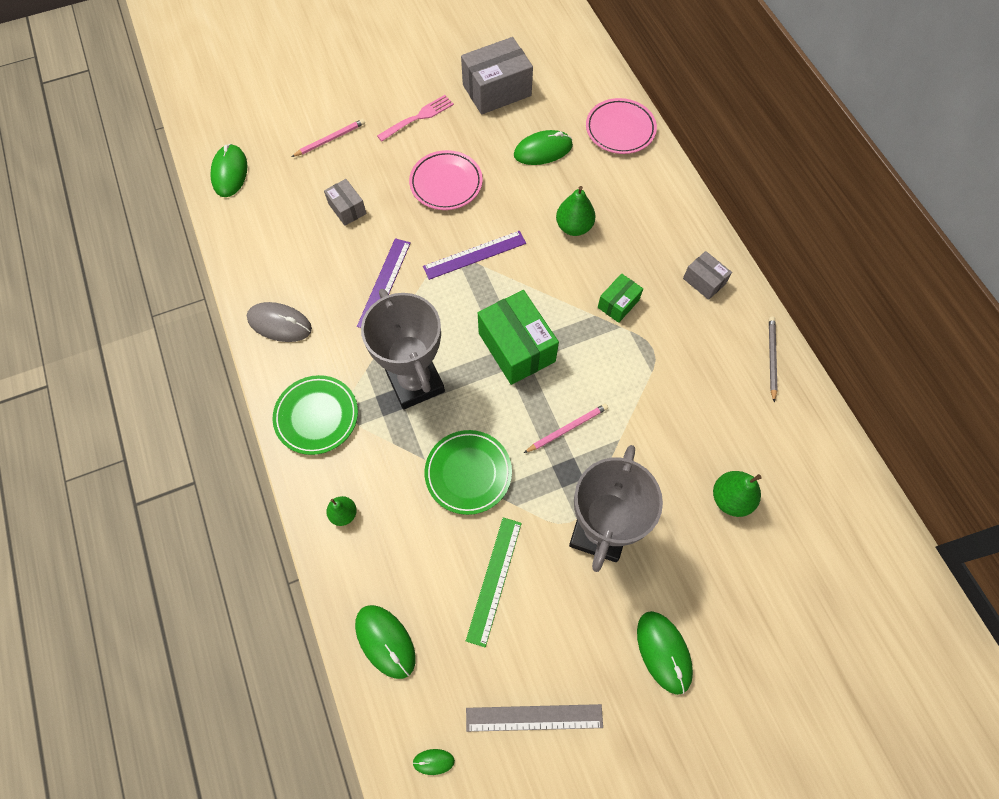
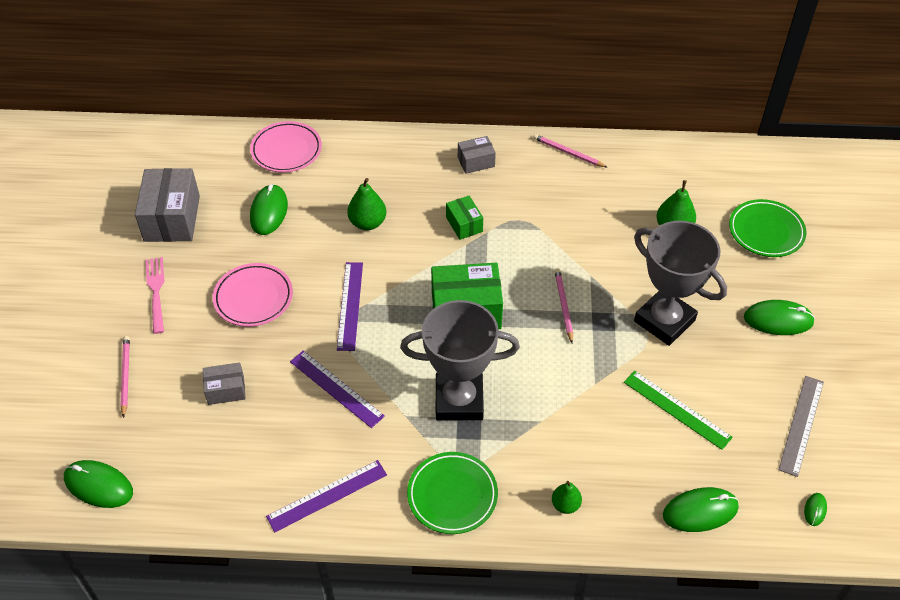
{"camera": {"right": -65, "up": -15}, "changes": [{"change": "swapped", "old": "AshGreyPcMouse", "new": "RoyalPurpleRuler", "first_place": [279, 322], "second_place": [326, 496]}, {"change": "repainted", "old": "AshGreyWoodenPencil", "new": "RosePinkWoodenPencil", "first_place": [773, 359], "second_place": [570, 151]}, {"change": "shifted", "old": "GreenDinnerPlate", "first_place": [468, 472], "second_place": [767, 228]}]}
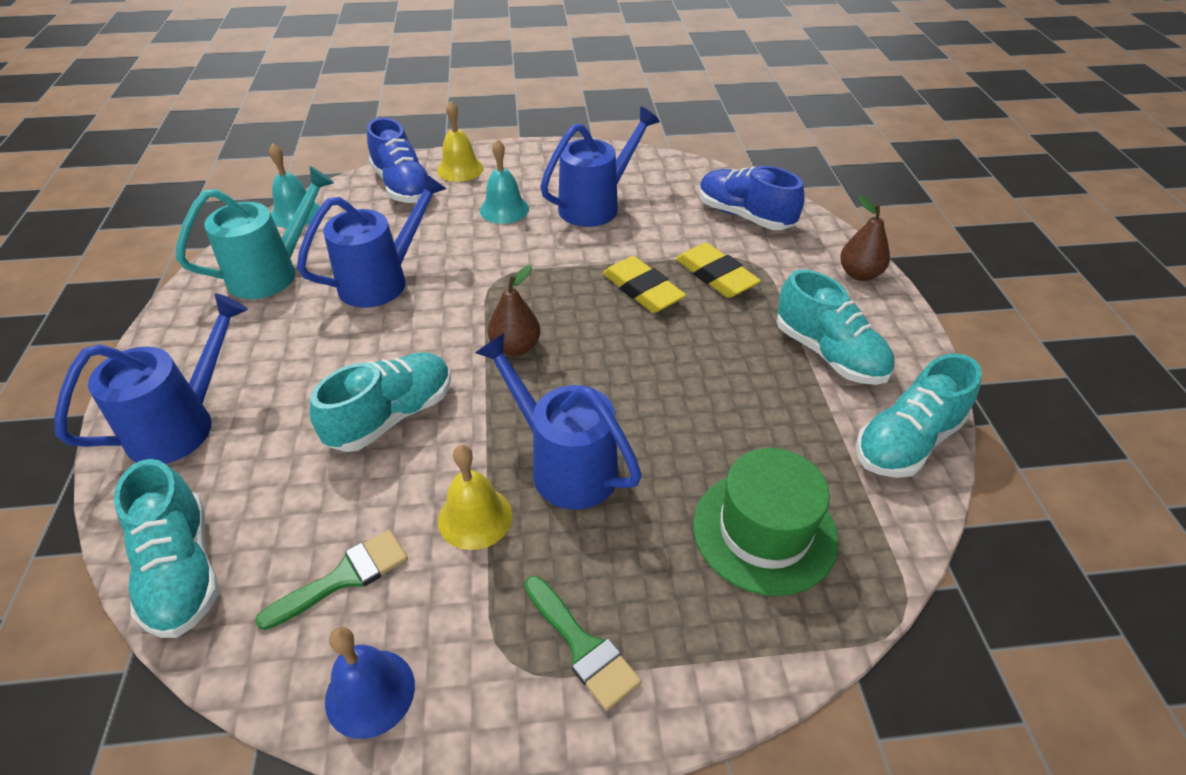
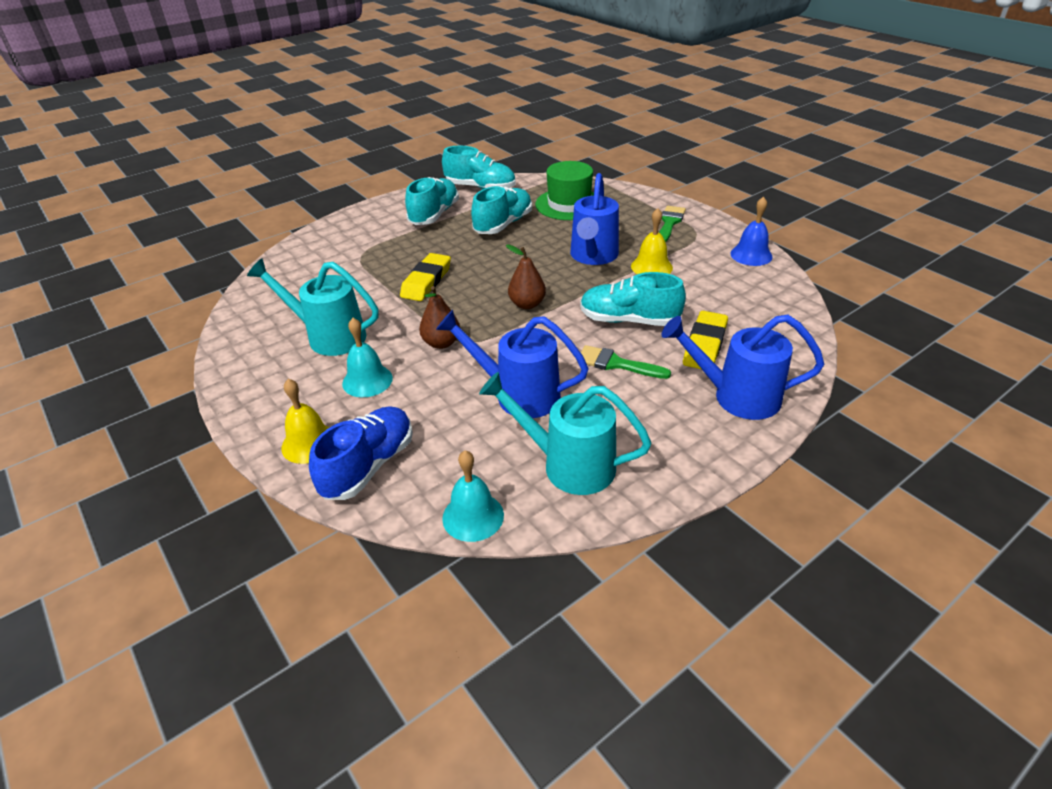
{"camera": {"right": -120, "up": -5}, "changes": [{"change": "repainted", "old": "CobaltWateringCan", "new": "TealWateringCan", "first_place": [600, 167], "second_place": [313, 307]}, {"change": "gone", "old": "CobaltLaceUpShoe", "first_place": [752, 198]}, {"change": "shifted", "old": "BrownPearFruit", "first_place": [865, 238], "second_place": [439, 317]}, {"change": "shifted", "old": "YellowPencilEraser", "first_place": [718, 270], "second_place": [705, 340]}, {"change": "shifted", "old": "TealLaceUpShoe", "first_place": [166, 548], "second_place": [501, 210]}, {"change": "shifted", "old": "GreenPaintBrush", "first_place": [331, 580], "second_place": [626, 362]}]}
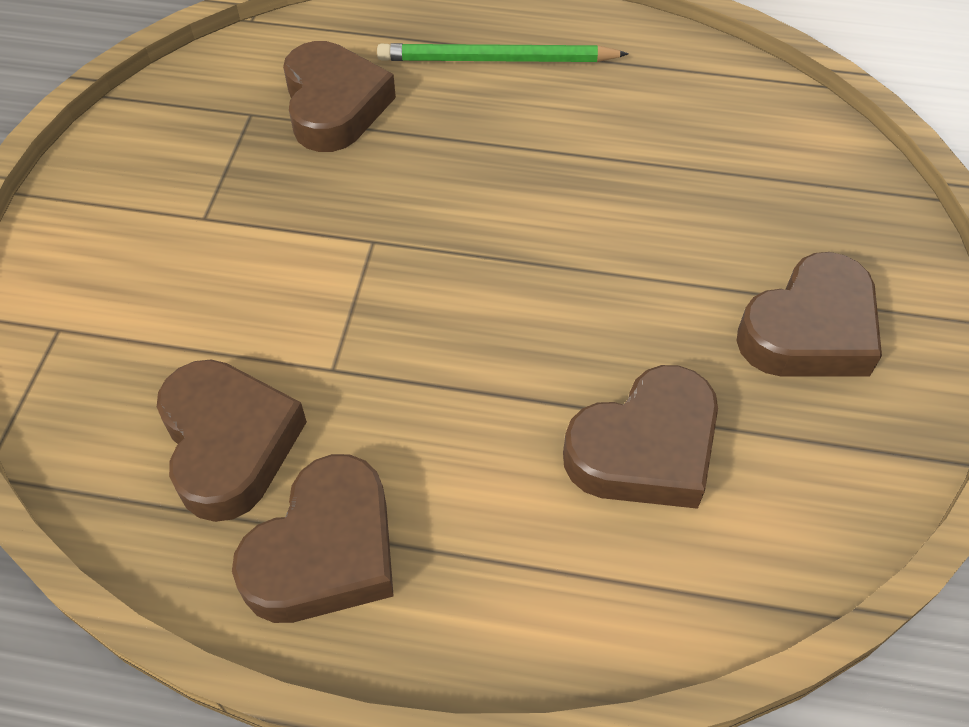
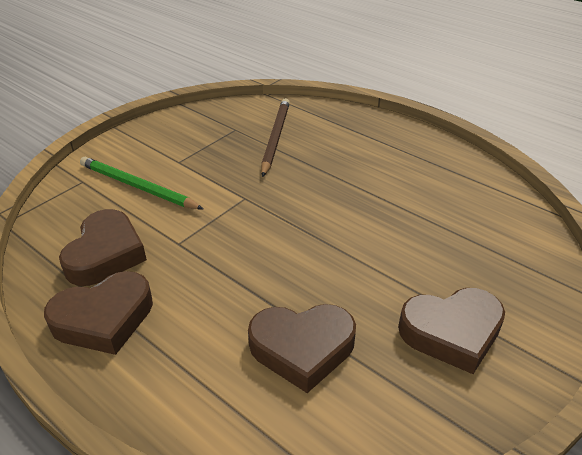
{"camera": {"right": 30, "up": -15}, "changes": [{"change": "swapped", "old": "BrownLoveHeart", "new": "BrownWoodenPencil", "first_place": [339, 96], "second_place": [275, 137]}, {"change": "shifted", "old": "GreenWoodenPencil", "first_place": [503, 52], "second_place": [141, 183]}]}
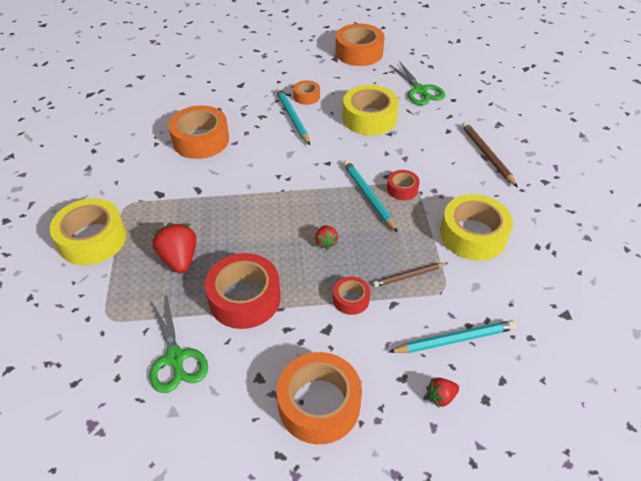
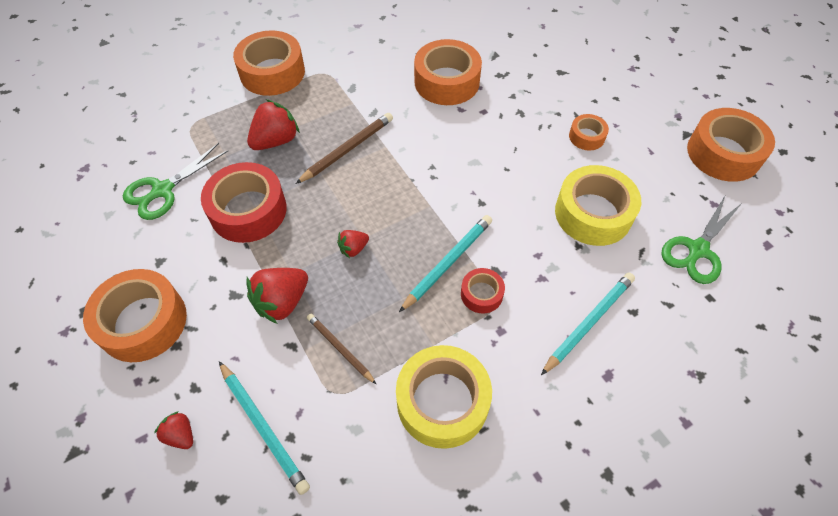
{"camera": {"right": 65, "up": 10}, "changes": [{"change": "shifted", "old": "TealWoodenPencil", "first_place": [293, 116], "second_place": [588, 324]}, {"change": "shifted", "old": "BrownWoodenPencil", "first_place": [489, 154], "second_place": [344, 148]}, {"change": "repainted", "old": "YellowRollOfTape", "new": "OrangeRollOfTape", "first_place": [88, 231], "second_place": [269, 63]}, {"change": "swapped", "old": "ScarletRollOfTape", "new": "ScarletBerry", "first_place": [351, 295], "second_place": [277, 296]}]}
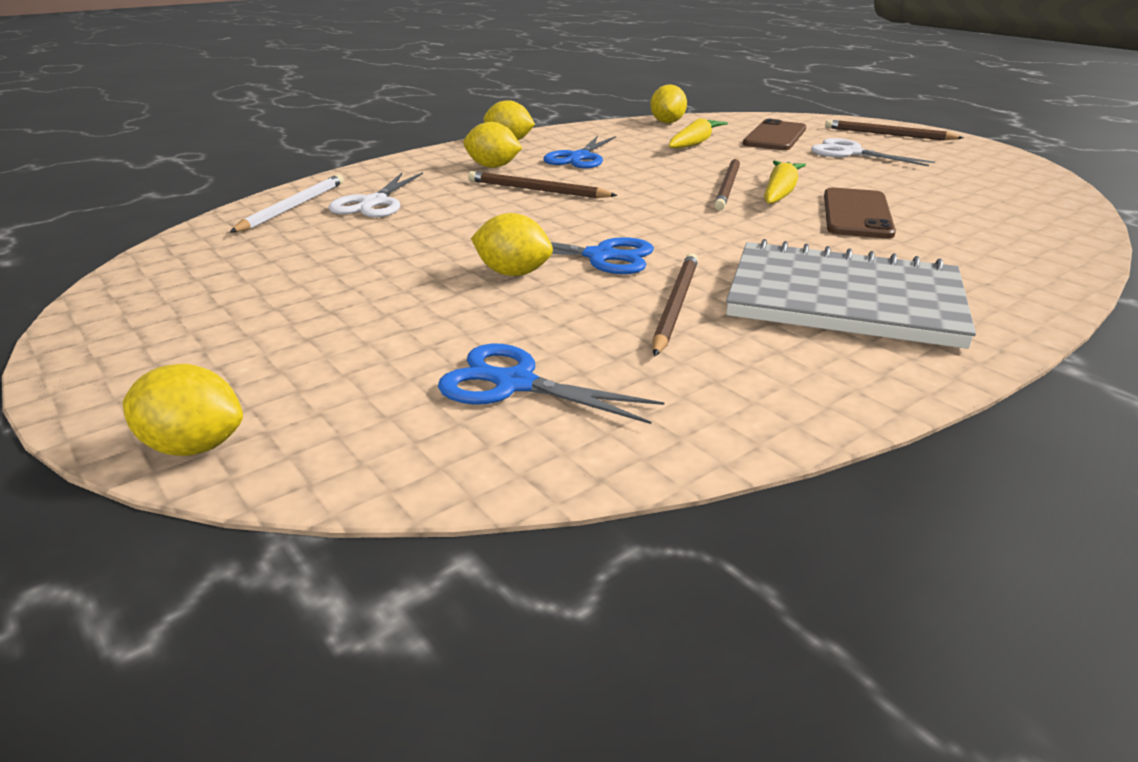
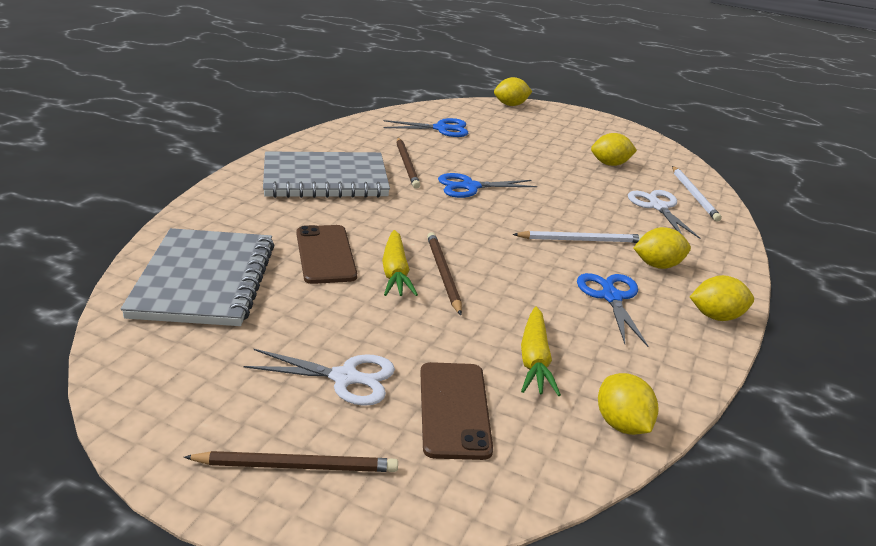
{"camera": {"right": 150, "up": 0}, "changes": [{"change": "repainted", "old": "BrownWoodenPencil", "new": "PureWhiteWoodenPencil", "first_place": [542, 184], "second_place": [577, 237]}, {"change": "shifted", "old": "YellowLemon", "first_place": [512, 244], "second_place": [614, 149]}, {"change": "new", "new": "AshGreyExerciseBook", "second_place": [197, 277]}]}
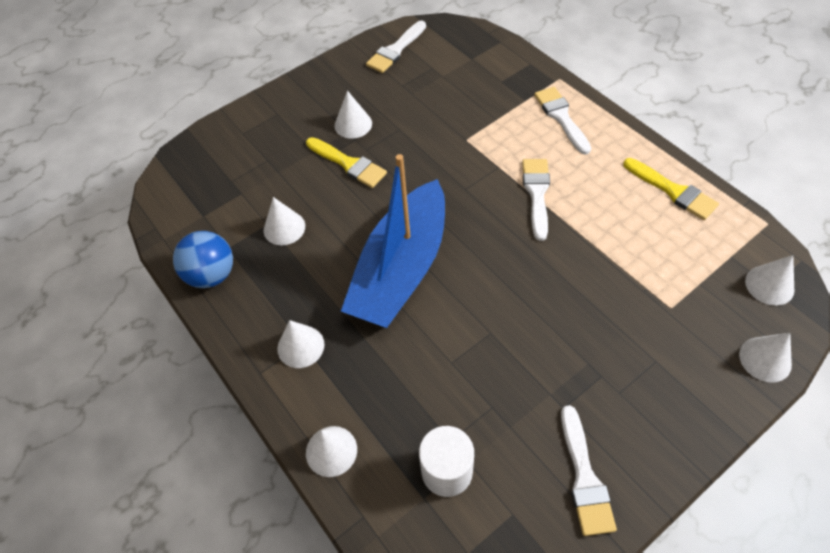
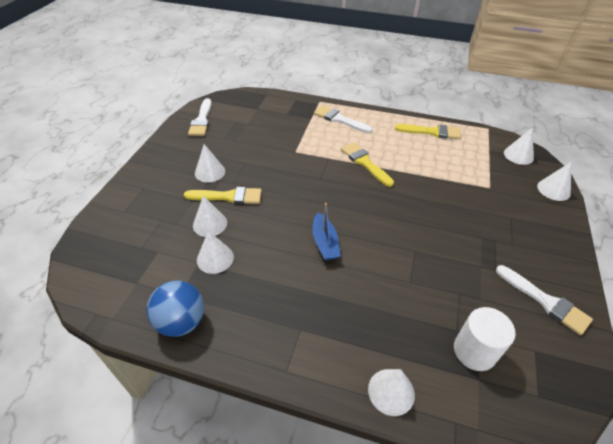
{"camera": {"right": -40, "up": -10}, "changes": [{"change": "scaled", "old": "CobaltSailboat", "first_place": [393, 241], "second_place": [326, 231], "factor": 0.43}, {"change": "repainted", "old": "PureWhitePaintBrush", "new": "YellowPaintBrush", "first_place": [536, 200], "second_place": [367, 164]}, {"change": "shifted", "old": "PureWhiteConeShape", "first_place": [300, 344], "second_place": [210, 216]}]}
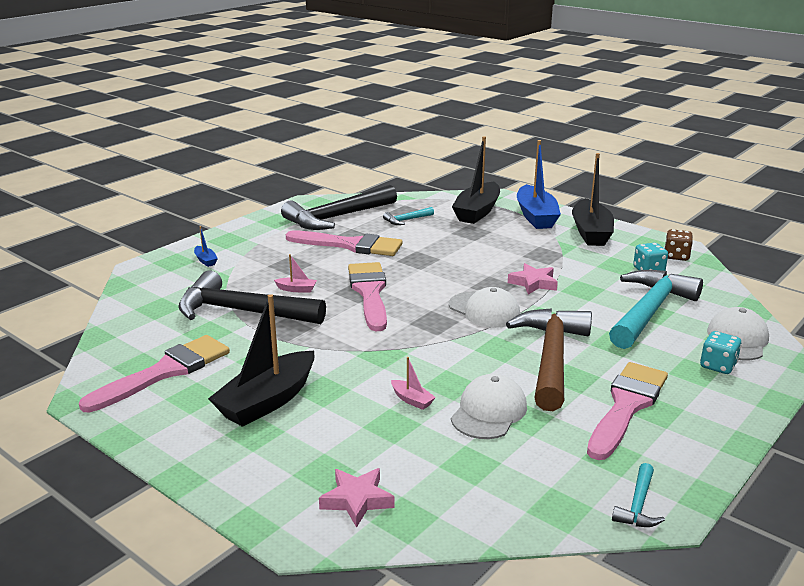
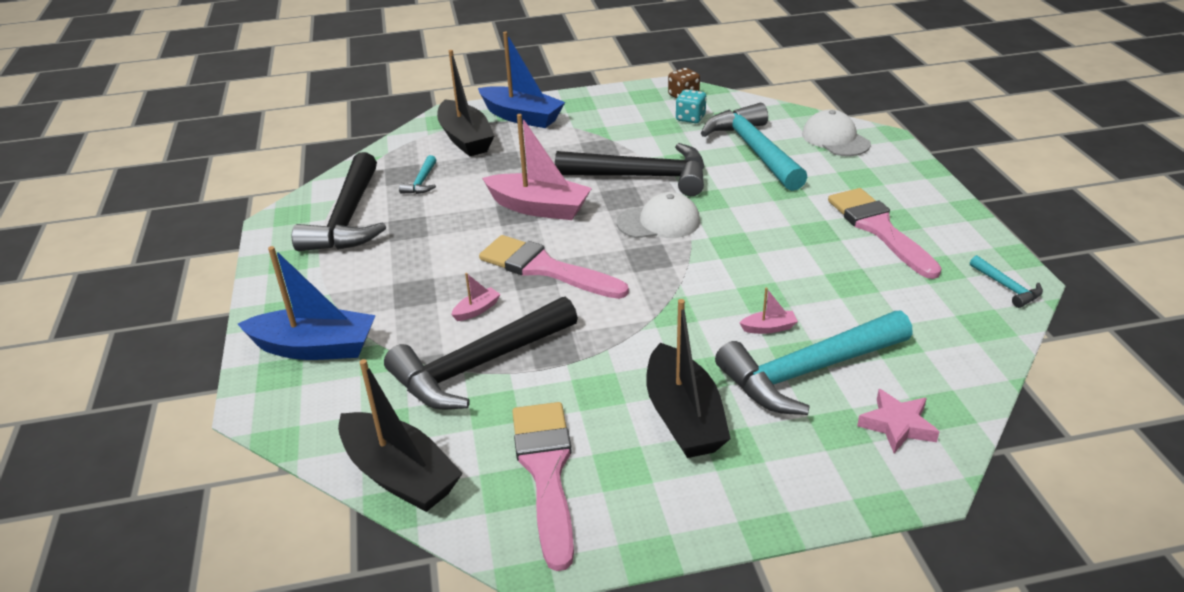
{"camera": {"right": -50, "up": 10}, "changes": [{"change": "shifted", "old": "BlackSailboat", "first_place": [593, 199], "second_place": [400, 435]}, {"change": "scaled", "old": "CobaltSailboat", "first_place": [206, 246], "second_place": [307, 303], "factor": 2.37}, {"change": "gone", "old": "RosePinkPaintBrush", "first_place": [344, 243]}, {"change": "swapped", "old": "RosePinkStar", "new": "BlackHammer", "first_place": [533, 279], "second_place": [630, 169]}, {"change": "gone", "old": "BrownHammer", "first_place": [549, 359]}, {"change": "gone", "old": "TealDie", "first_place": [721, 352]}, {"change": "gone", "old": "PureWhiteBaseballCap", "first_place": [489, 406]}, {"change": "new", "new": "RosePinkSailboat", "second_place": [537, 167]}, {"change": "new", "new": "TealHammer", "second_place": [814, 363]}]}
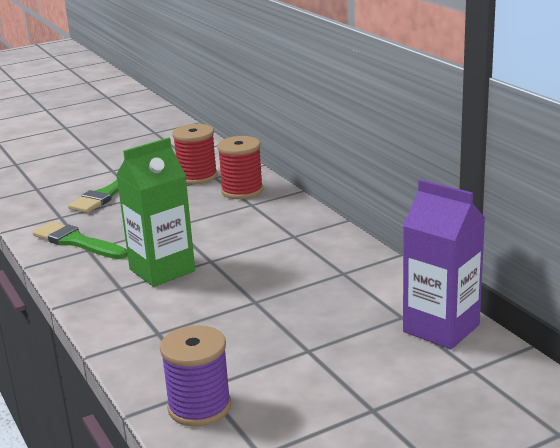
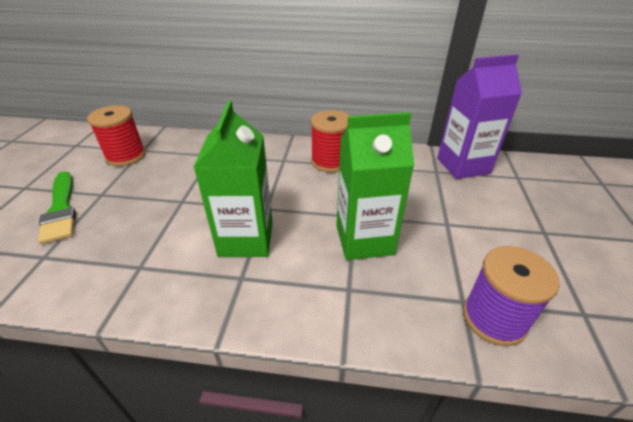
{"camera": {"right": -55, "up": 15}, "changes": [{"change": "shifted", "old": "ScarletBobbin", "first_place": [240, 167], "second_place": [330, 141]}, {"change": "gone", "old": "GreenPaintBrush", "first_place": [80, 240]}, {"change": "new", "new": "GreenJuiceCarton", "second_place": [375, 186]}]}
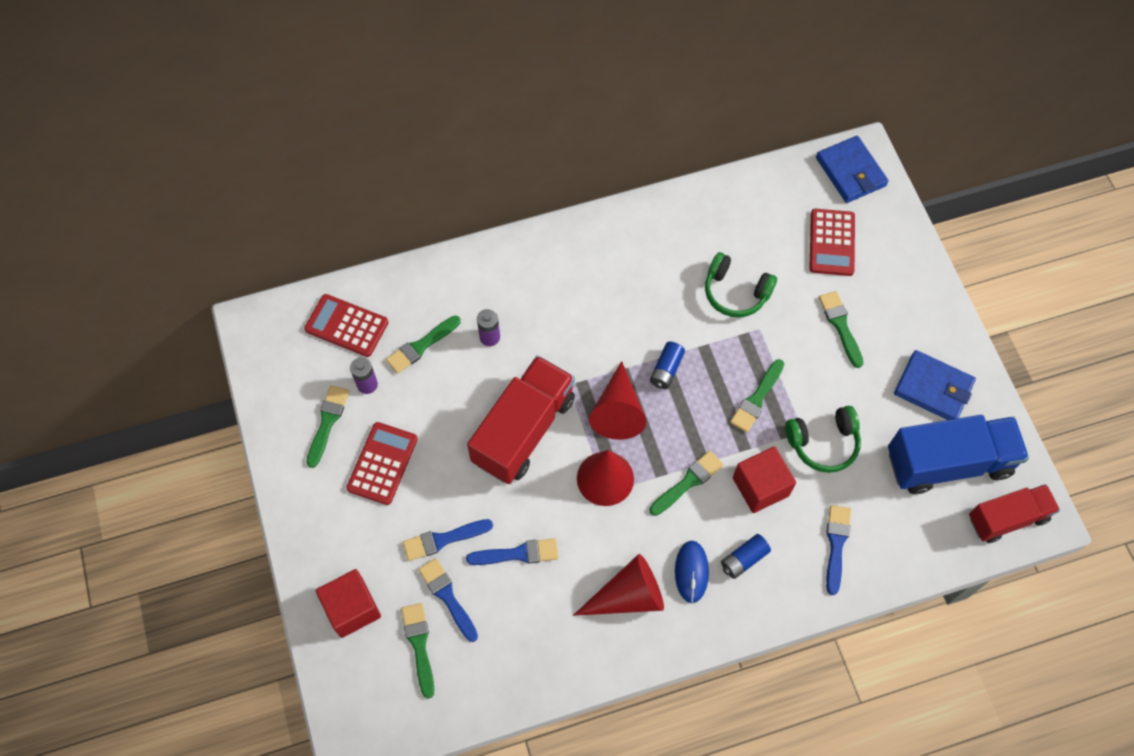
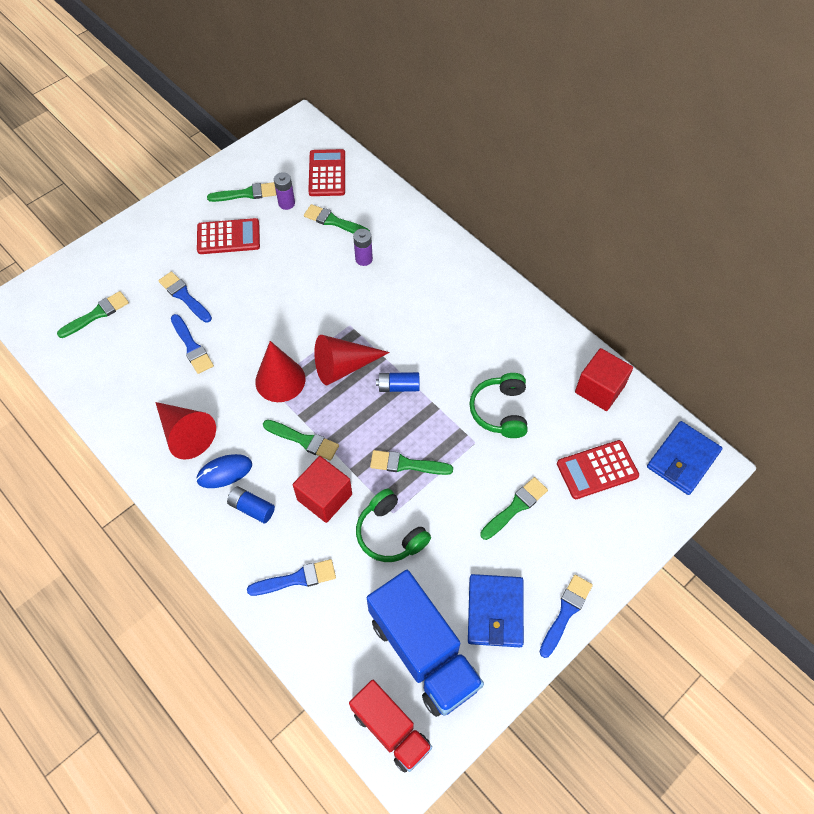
{"camera": {"right": 65, "up": -5}, "changes": [{"change": "gone", "old": "ScarletLorry", "first_place": [521, 419]}, {"change": "shifted", "old": "CobaltPaintBrush", "first_place": [448, 600], "second_place": [566, 616]}, {"change": "shifted", "old": "ScarletBlock", "first_place": [348, 603], "second_place": [604, 379]}]}
